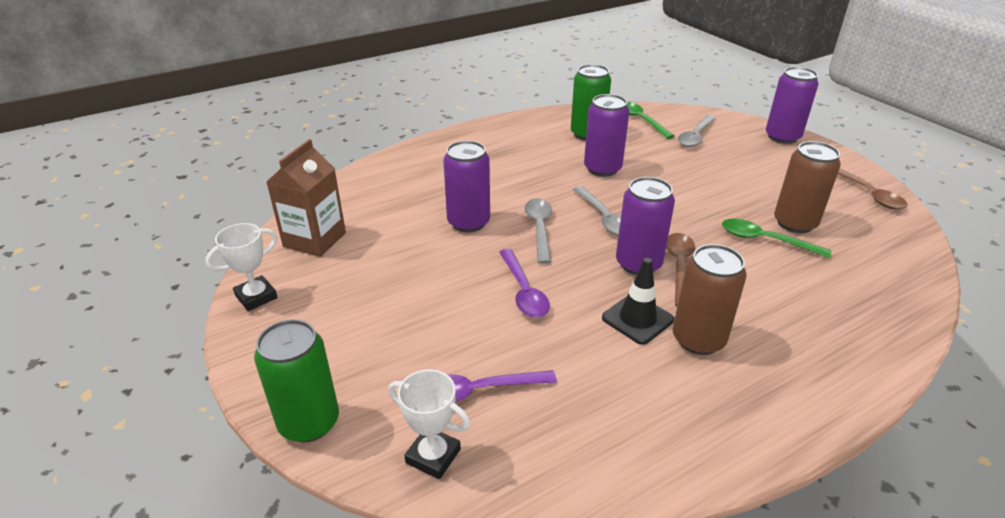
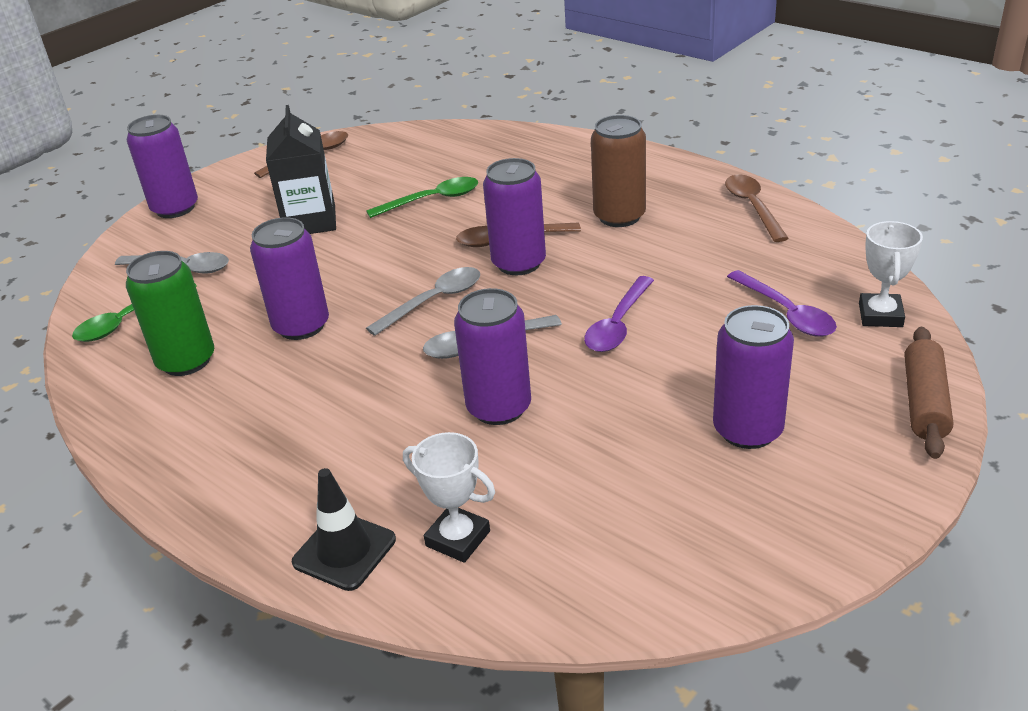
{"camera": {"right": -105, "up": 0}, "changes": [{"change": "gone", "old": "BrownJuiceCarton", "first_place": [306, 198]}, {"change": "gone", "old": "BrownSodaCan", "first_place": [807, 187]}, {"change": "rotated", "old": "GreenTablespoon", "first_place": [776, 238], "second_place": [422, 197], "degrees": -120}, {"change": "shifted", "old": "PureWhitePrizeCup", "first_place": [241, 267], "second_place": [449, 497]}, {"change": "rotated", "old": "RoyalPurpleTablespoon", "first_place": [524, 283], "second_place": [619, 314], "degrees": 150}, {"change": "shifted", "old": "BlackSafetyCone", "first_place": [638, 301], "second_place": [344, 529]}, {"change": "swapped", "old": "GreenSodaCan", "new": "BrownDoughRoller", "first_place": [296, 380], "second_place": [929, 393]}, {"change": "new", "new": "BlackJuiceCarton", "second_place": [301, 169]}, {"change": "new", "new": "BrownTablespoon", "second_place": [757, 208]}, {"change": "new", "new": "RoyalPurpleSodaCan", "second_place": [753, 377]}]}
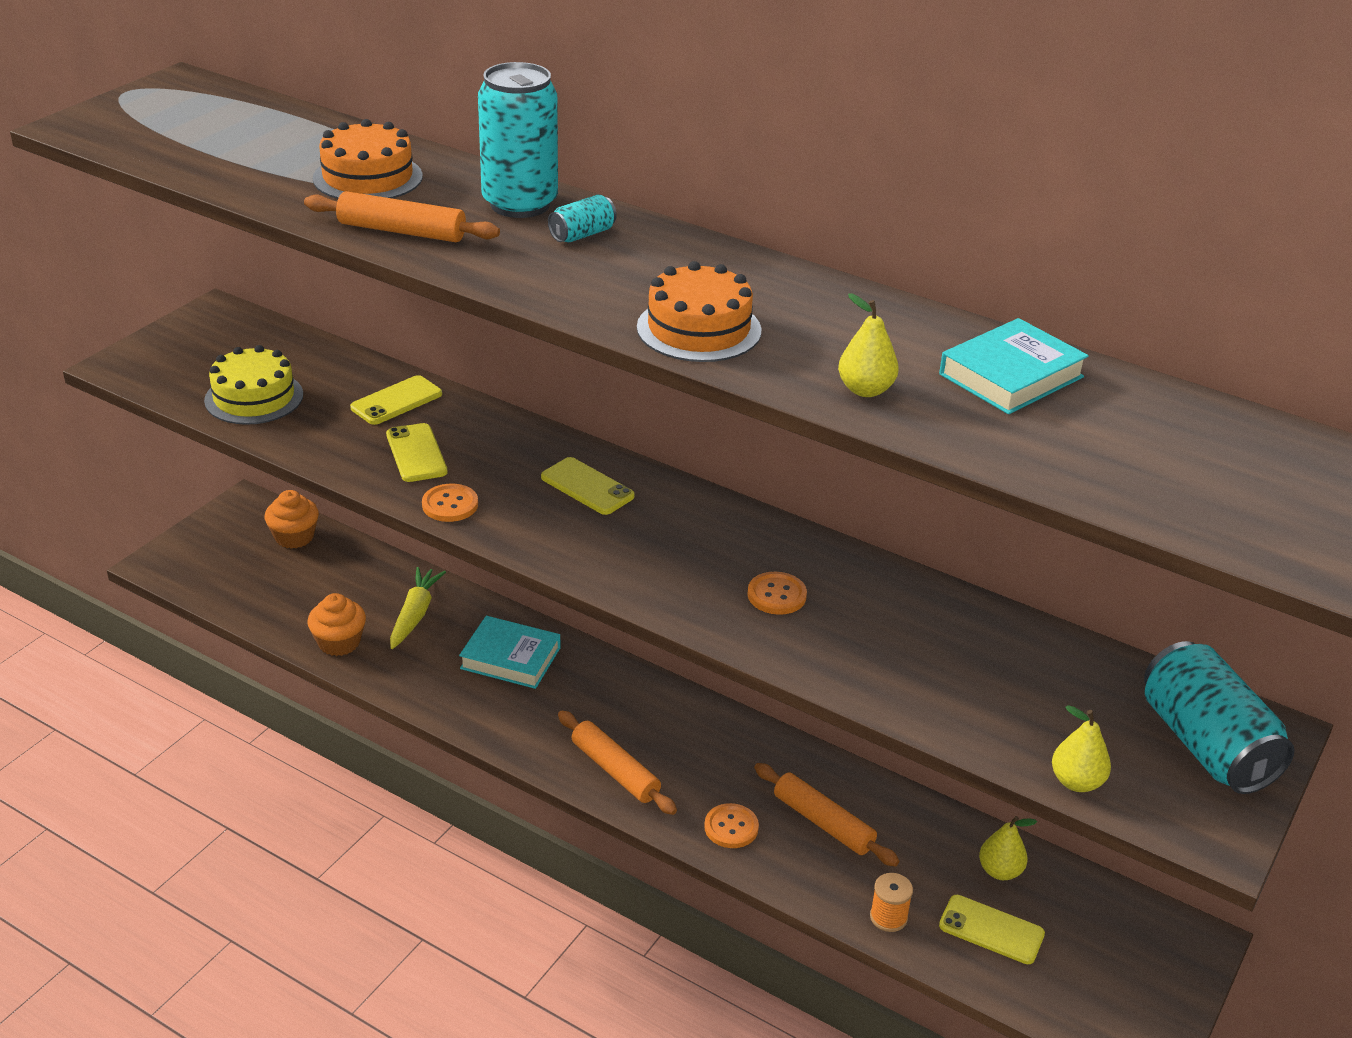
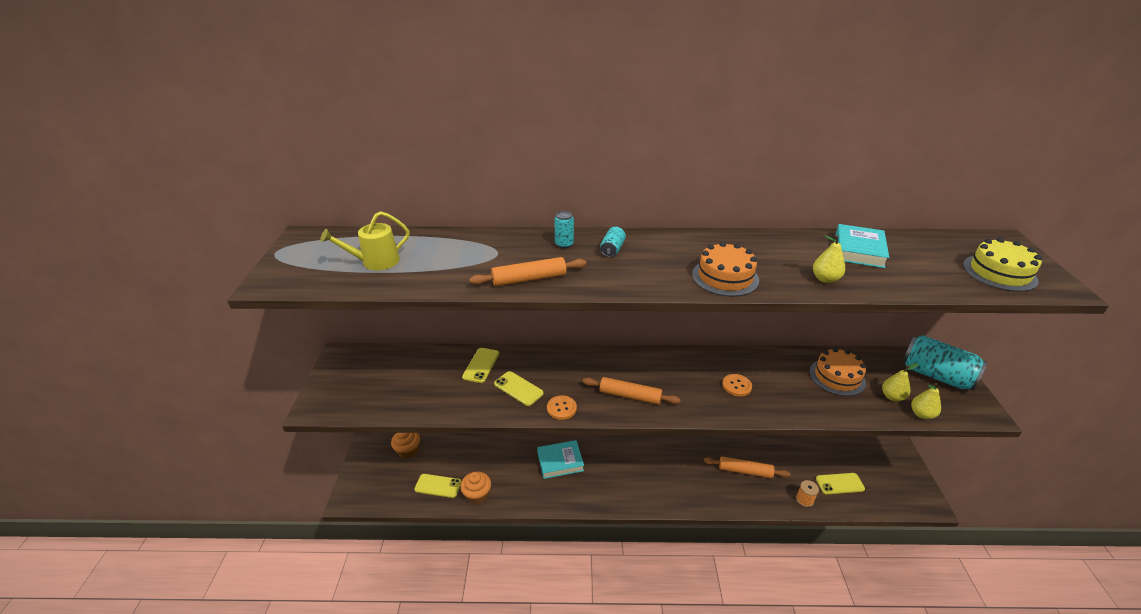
{"camera": {"right": -30, "up": 0}, "changes": [{"change": "scaled", "old": "TealSodaCan", "first_place": [518, 140], "second_place": [564, 229], "factor": 0.46}, {"change": "shifted", "old": "OrangeCake", "first_place": [368, 159], "second_place": [838, 372]}, {"change": "shifted", "old": "YellowCake", "first_place": [253, 385], "second_place": [1002, 265]}, {"change": "shifted", "old": "YellowPhone", "first_place": [588, 486], "second_place": [438, 486]}, {"change": "gone", "old": "YellowToyCarrot", "first_place": [418, 608]}, {"change": "shifted", "old": "OrangeDoughRoller", "first_place": [617, 763], "second_place": [632, 391]}, {"change": "gone", "old": "OrangeButton", "first_place": [731, 825]}, {"change": "shifted", "old": "YellowPearFruit", "first_place": [1008, 848], "second_place": [900, 382]}, {"change": "new", "new": "YellowWateringCan", "second_place": [365, 240]}]}
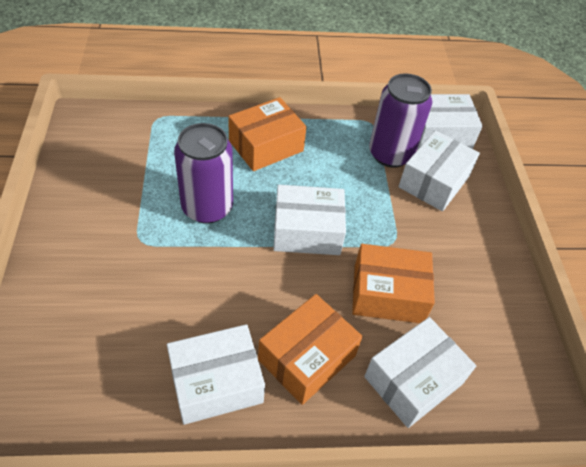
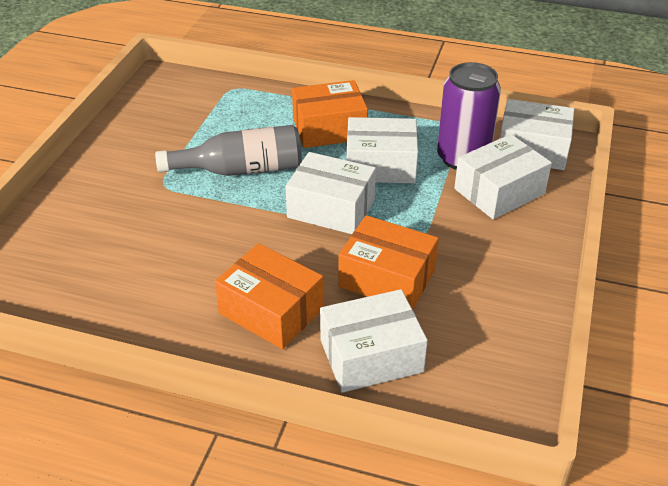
{"camera": {"right": 25, "up": -10}, "changes": [{"change": "swapped", "old": "RoyalPurpleSodaCan", "new": "AshGreyDrinkBottle", "first_place": [203, 173], "second_place": [228, 150]}, {"change": "rotated", "old": "OrangeParcel", "first_place": [310, 349], "second_place": [269, 296], "degrees": 60}, {"change": "shifted", "old": "PureWhiteParcel", "first_place": [216, 374], "second_place": [382, 150]}]}
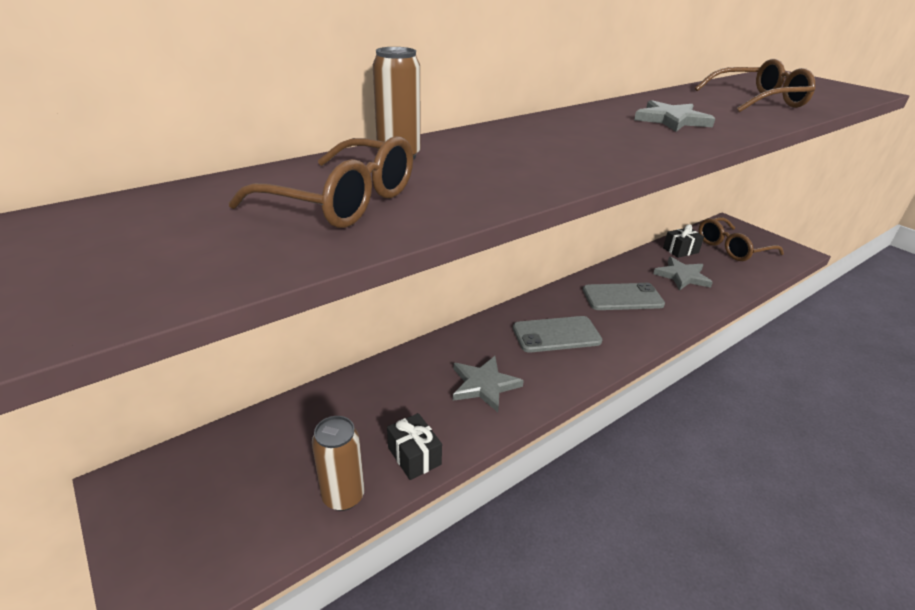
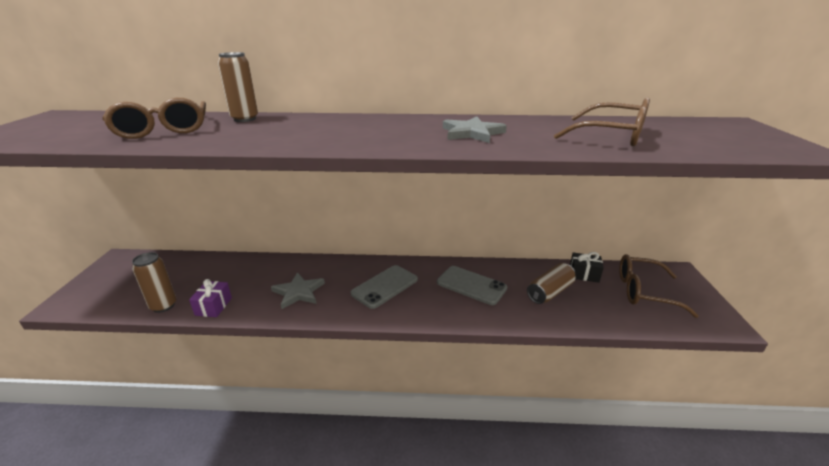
{"camera": {"right": 40, "up": -5}, "changes": [{"change": "swapped", "old": "AshGreyStar", "new": "BrownSodaCan", "first_place": [683, 274], "second_place": [551, 283]}, {"change": "rotated", "old": "AshGreyPhone", "first_place": [557, 334], "second_place": [384, 287], "degrees": -75}, {"change": "repainted", "old": "BlackPresent", "new": "RoyalPurplePresent", "first_place": [414, 446], "second_place": [210, 298]}]}
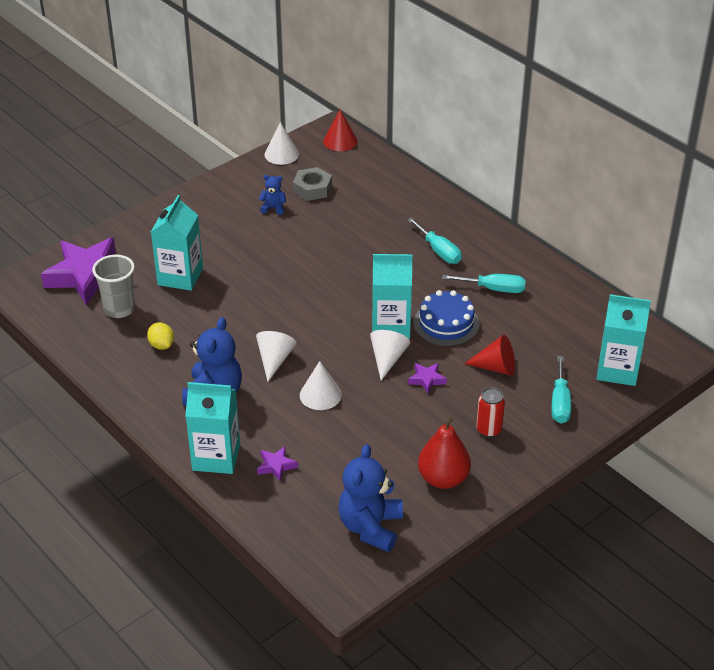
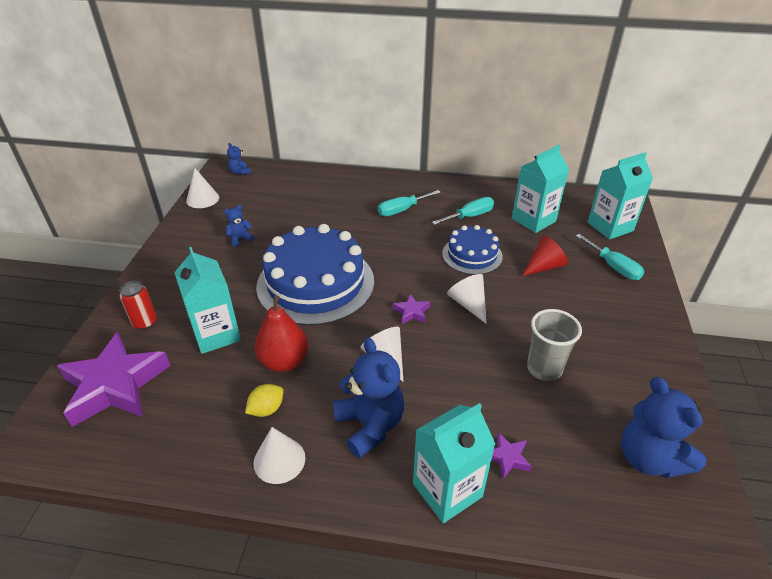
{"camera": {"right": -40, "up": 0}, "changes": [{"change": "swapped", "old": "ScarletConeShape", "new": "CobaltStuffedBear", "first_place": [340, 130], "second_place": [239, 159]}, {"change": "gone", "old": "AshGreyNut", "first_place": [312, 184]}, {"change": "rotated", "old": "TealScrewdriver", "first_place": [434, 241], "second_place": [409, 203], "degrees": 135}, {"change": "shifted", "old": "TealJuiceCarton", "first_place": [392, 296], "second_place": [540, 189]}, {"change": "shifted", "old": "AshGreyBeaker", "first_place": [113, 286], "second_place": [554, 345]}, {"change": "rotated", "old": "YellowLemon", "first_place": [160, 336], "second_place": [264, 400], "degrees": -60}, {"change": "shifted", "old": "PureWhiteConeShape", "first_place": [321, 385], "second_place": [279, 455]}, {"change": "shifted", "old": "RoyalPurpleStar", "first_place": [427, 378], "second_place": [411, 309]}, {"change": "shifted", "old": "ScarletSodaCan", "first_place": [490, 412], "second_place": [138, 305]}, {"change": "shifted", "old": "ScarletPearFruit", "first_place": [444, 452], "second_place": [281, 333]}, {"change": "new", "new": "CobaltCake", "second_place": [315, 275]}]}
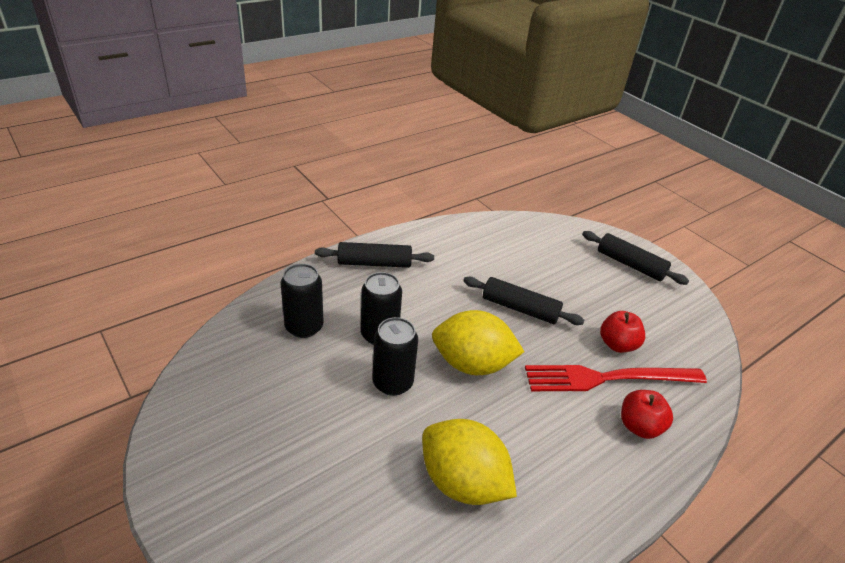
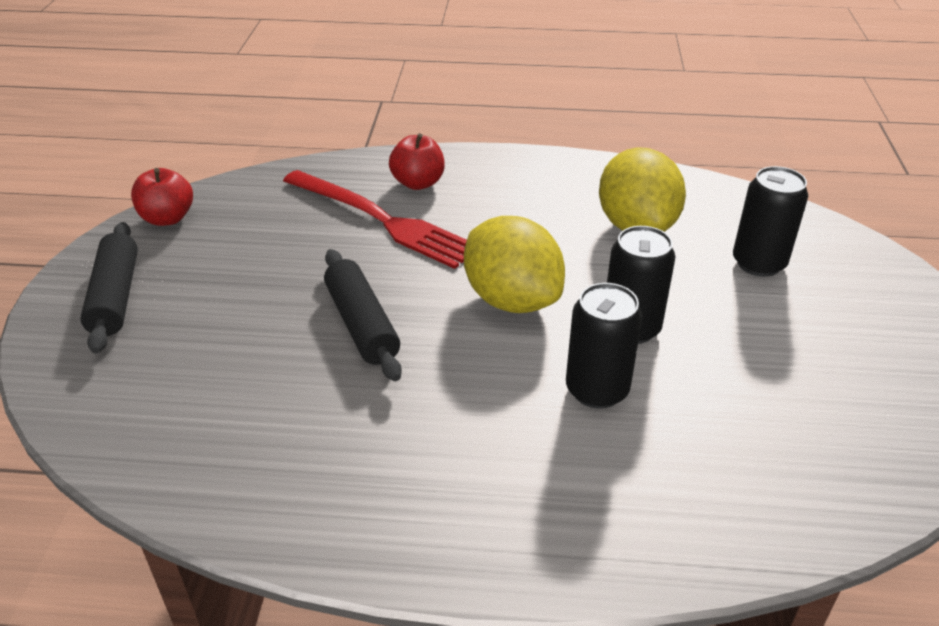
{"camera": {"right": -135, "up": 0}, "changes": [{"change": "gone", "old": "BlackDoughRoller", "first_place": [374, 255]}, {"change": "shifted", "old": "BlackSodaCan", "first_place": [301, 301], "second_place": [770, 221]}, {"change": "shifted", "old": "ScarletApple", "first_place": [622, 332], "second_place": [162, 197]}]}
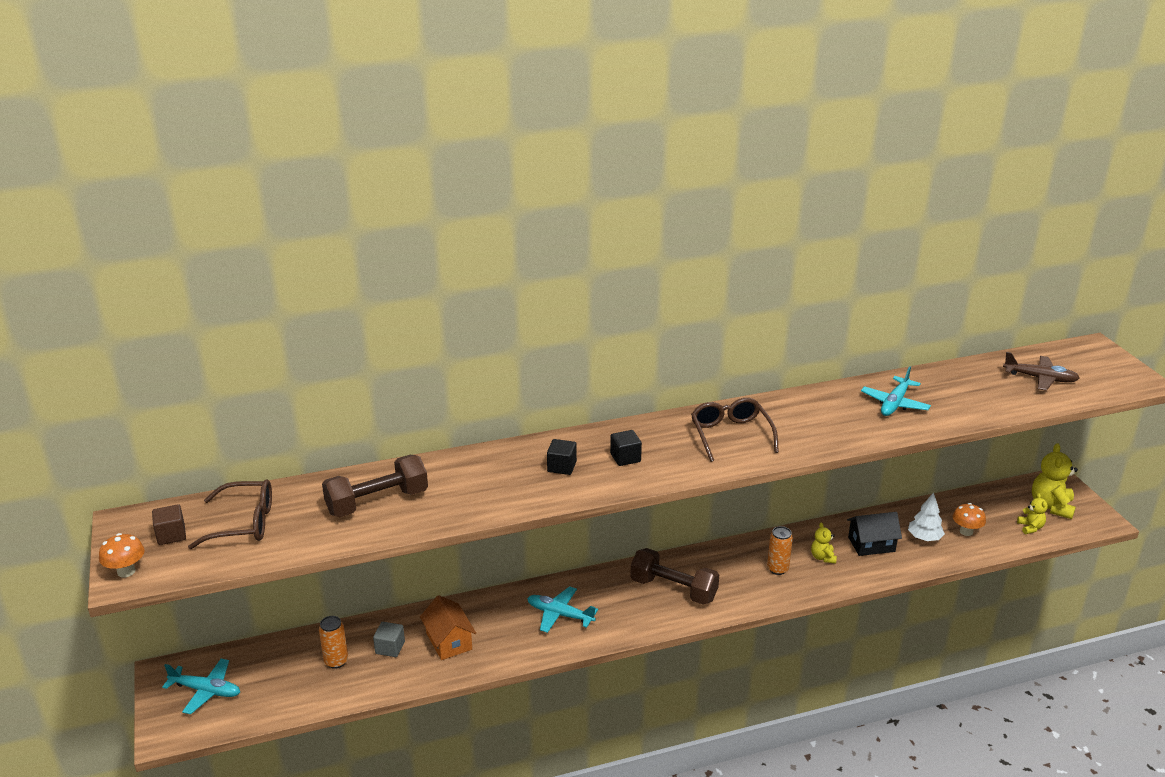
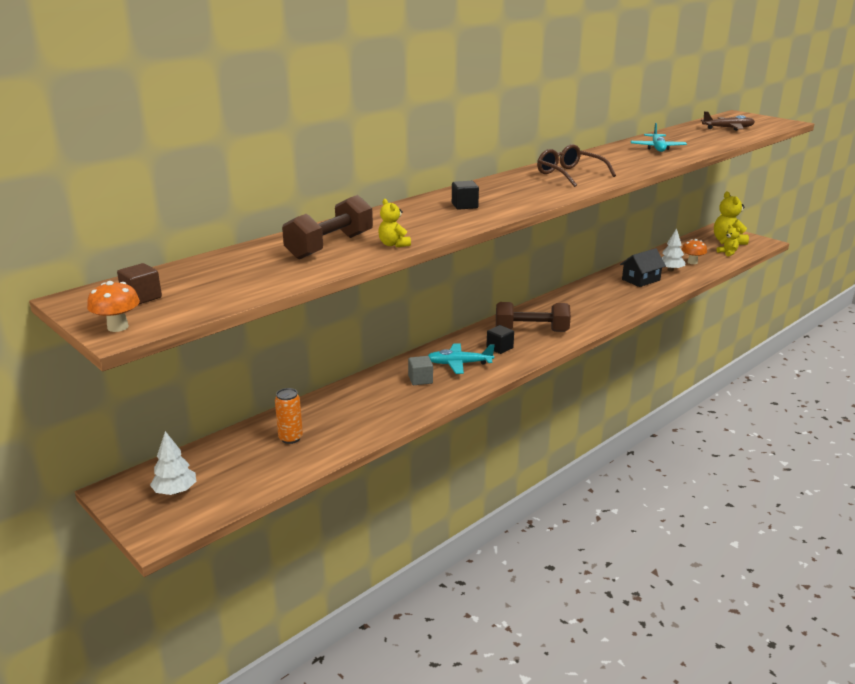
{"camera": {"right": -25, "up": -5}, "changes": [{"change": "shifted", "old": "BlackBlock", "first_place": [626, 448], "second_place": [500, 339]}, {"change": "gone", "old": "BrownGlasses", "first_place": [230, 514]}, {"change": "shifted", "old": "YellowStuffedBear", "first_place": [824, 542], "second_place": [394, 223]}, {"change": "gone", "old": "OrangeSodaCan", "first_place": [780, 550]}, {"change": "gone", "old": "OrangeToyHouse", "first_place": [448, 627]}, {"change": "shifted", "old": "AshGreyBlock", "first_place": [389, 639], "second_place": [420, 370]}, {"change": "swapped", "old": "TealToyPlane", "new": "PureWhiteToyTree", "first_place": [201, 686], "second_place": [173, 463]}]}
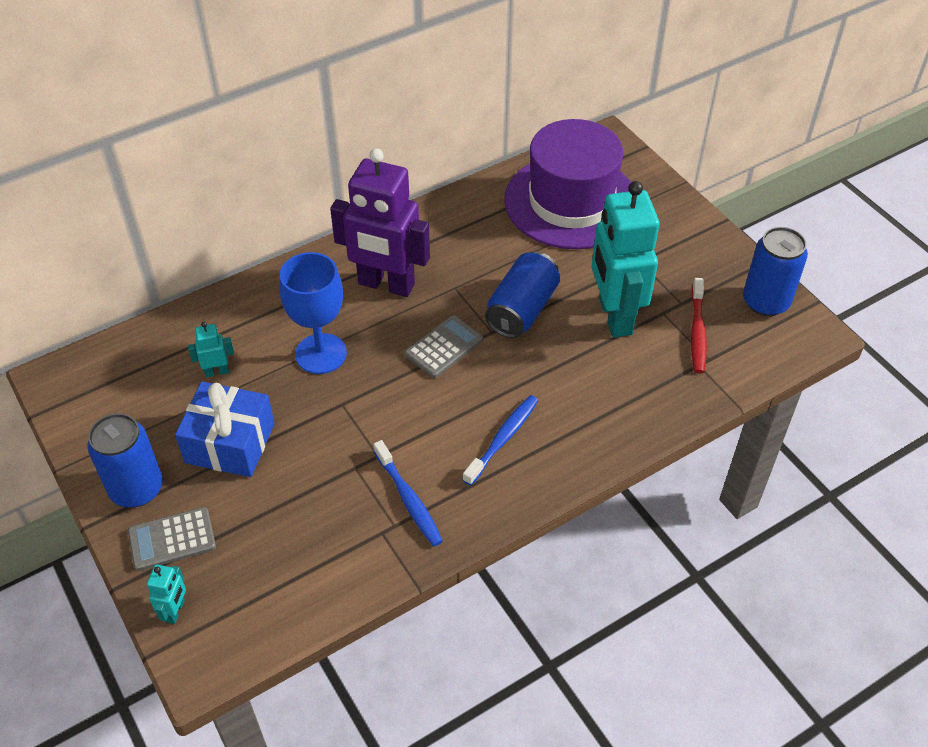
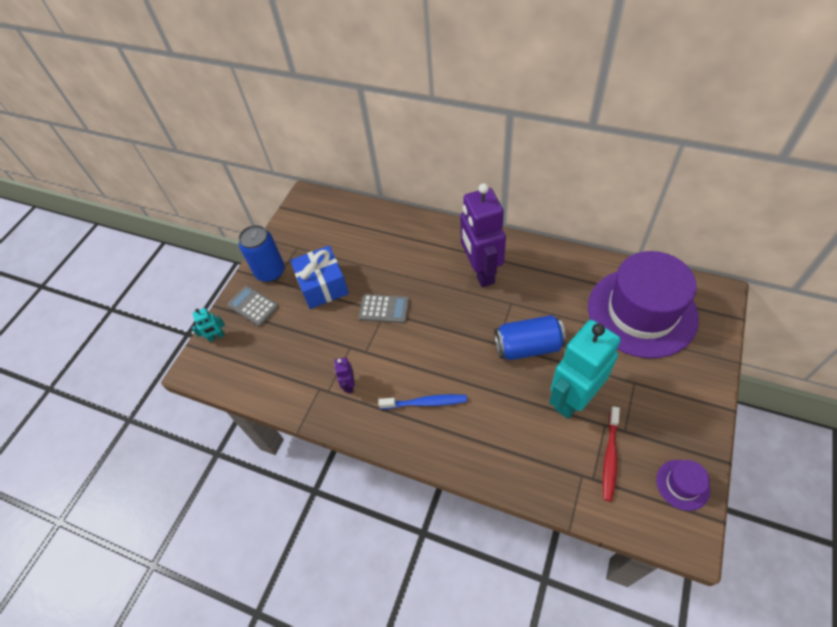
{"camera": {"right": 60, "up": 5}, "changes": [{"change": "swapped", "old": "CobaltSodaCan", "new": "RoyalPurpleHat", "first_place": [775, 271], "second_place": [683, 485]}, {"change": "gone", "old": "CobaltWineGlass", "first_place": [313, 313]}, {"change": "rotated", "old": "ScarletDentalBrush", "first_place": [699, 326], "second_place": [611, 454], "degrees": -45}, {"change": "shifted", "old": "AshGreyCalculator", "first_place": [444, 346], "second_place": [384, 308]}, {"change": "gone", "old": "TealRobot", "first_place": [211, 349]}, {"change": "swapped", "old": "CobaltDentalBrush", "new": "RoyalPurpleRobot", "first_place": [408, 493], "second_place": [344, 375]}]}
